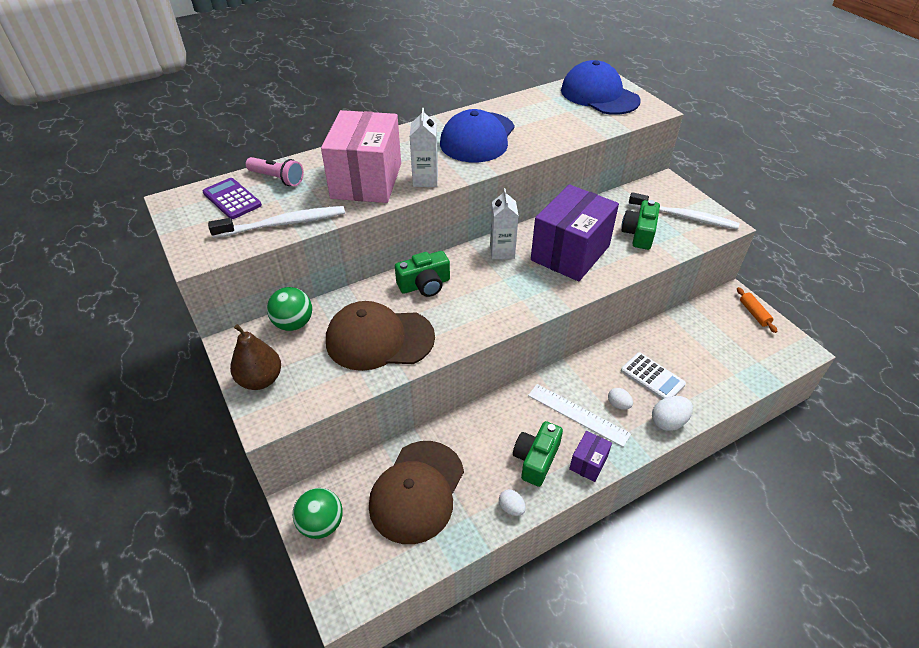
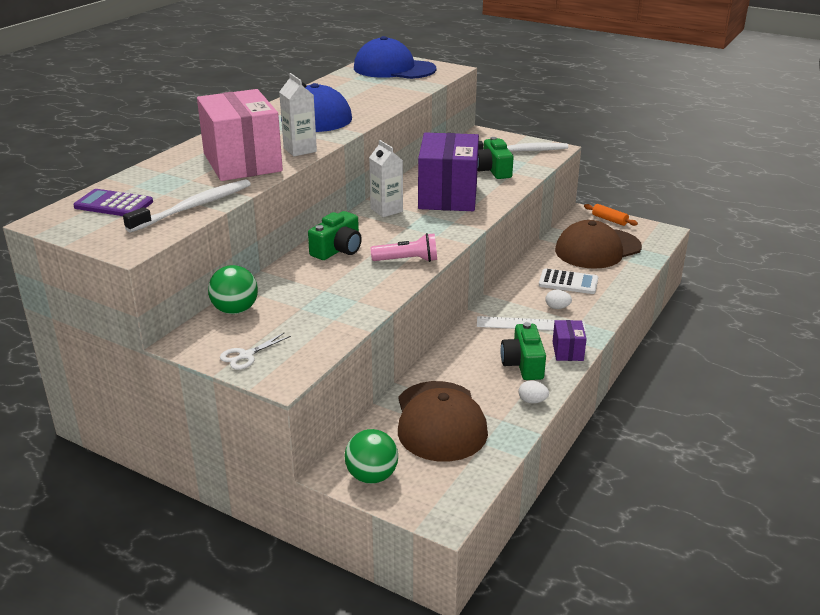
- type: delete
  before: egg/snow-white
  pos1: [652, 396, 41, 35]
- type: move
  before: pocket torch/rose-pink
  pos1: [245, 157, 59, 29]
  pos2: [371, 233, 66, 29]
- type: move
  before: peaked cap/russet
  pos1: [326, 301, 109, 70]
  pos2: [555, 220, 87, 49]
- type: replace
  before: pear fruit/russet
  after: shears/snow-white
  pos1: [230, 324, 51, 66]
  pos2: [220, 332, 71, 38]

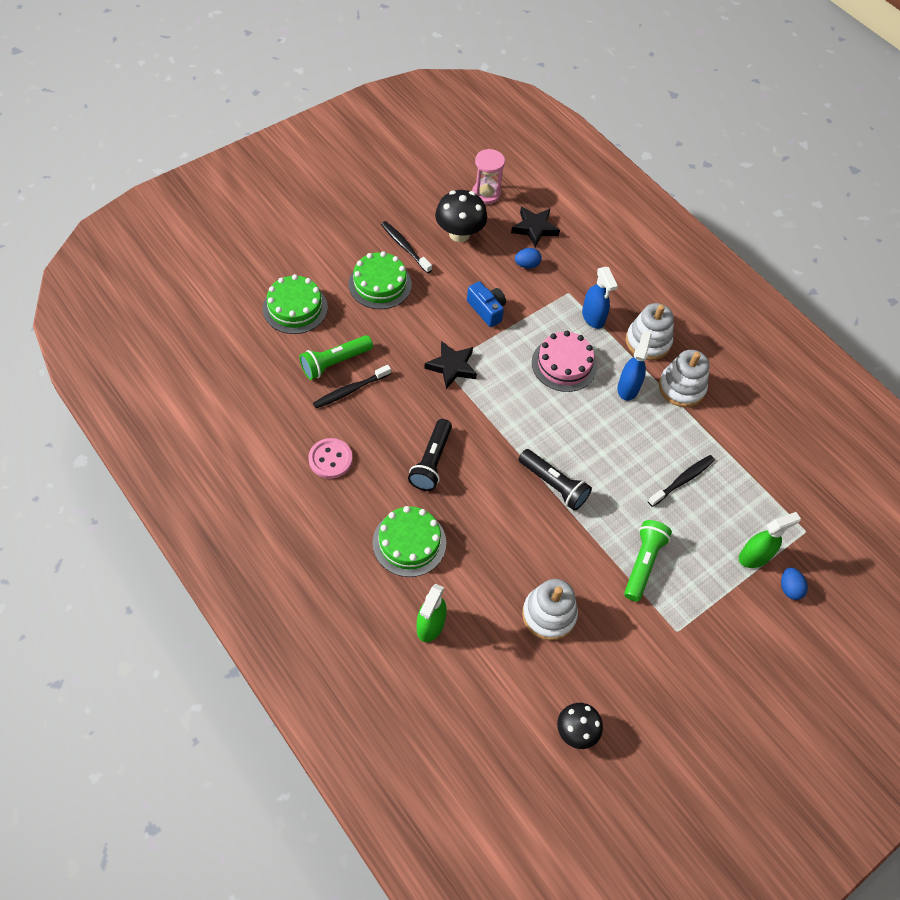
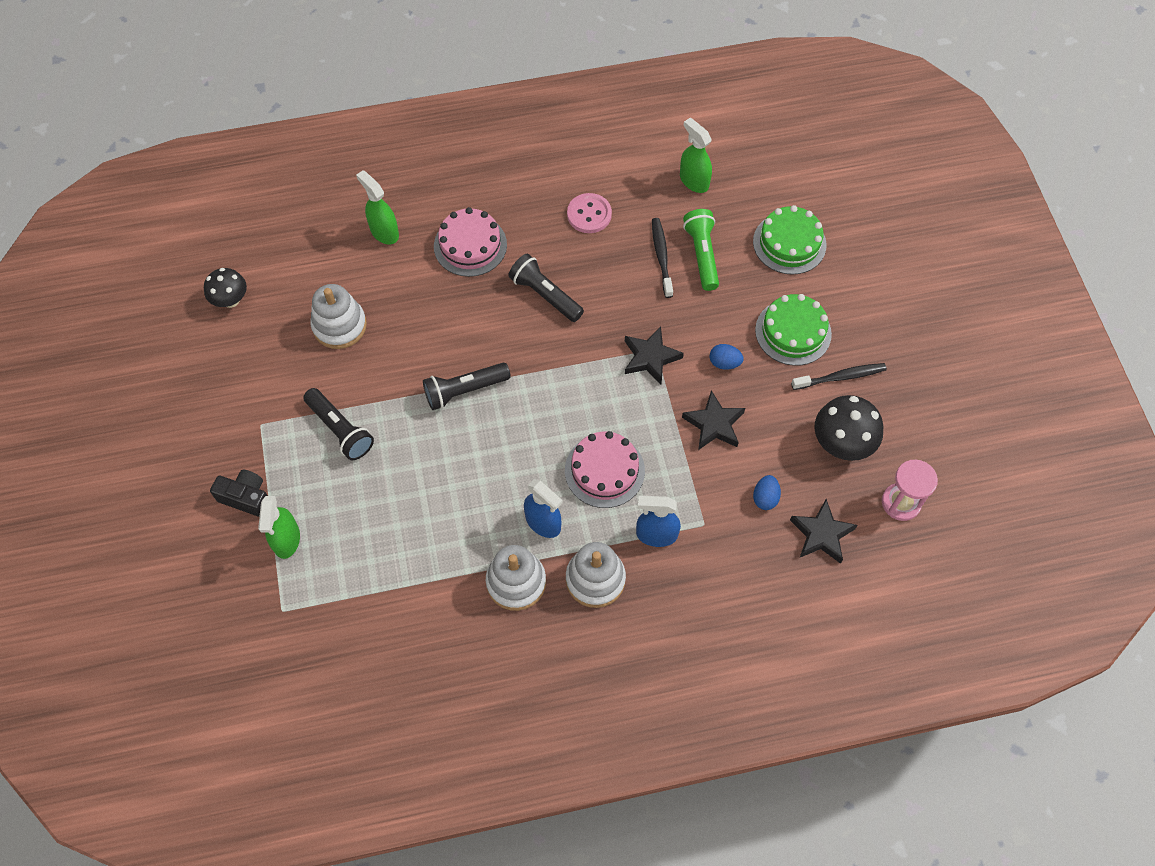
- type: delete
  before: dental brush/black
  pos1: [648, 455, 67, 52]
- type: insert
  after: compact camera/black
  pos2: [210, 470, 58, 47]
- type: insert
  after: spray bottle/leaf-green
  pos2: [680, 118, 32, 75]
- type: move
  before: egg/cobalt
  pos1: [781, 567, 27, 33]
  pos2: [710, 344, 34, 26]
- type: replace
  before: compact camera/cobalt
  after: star shape/black
  pos1: [467, 281, 39, 46]
  pos2: [682, 390, 63, 60]
- type: recolor
  before: gateau/leaf-green
  after: gateau/rose-pink
  pos1: [373, 506, 73, 71]
  pos2: [434, 207, 73, 70]
- type: recolor
  before: pocket torch/leaf-green
  after: pocket torch/black
  pos1: [624, 520, 48, 82]
  pos2: [303, 388, 71, 72]

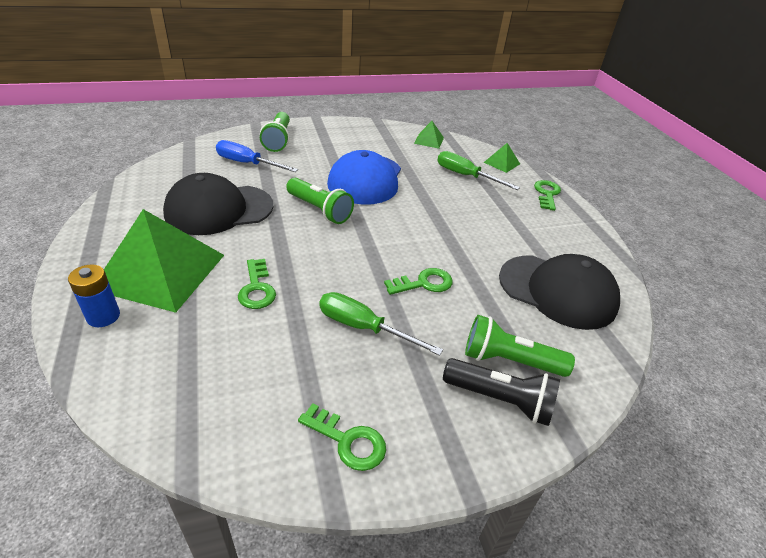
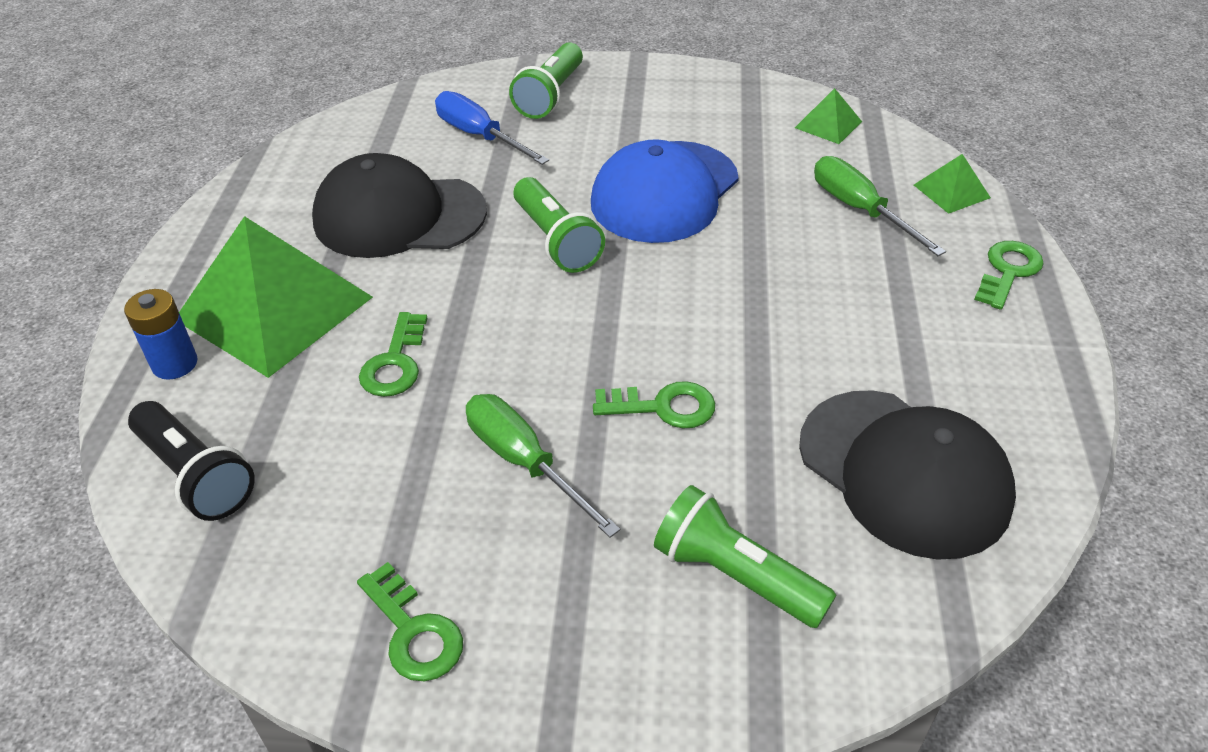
- type: move
  before: pocket torch/black
  pos1: [443, 358, 117, 68]
  pos2: [128, 401, 127, 120]

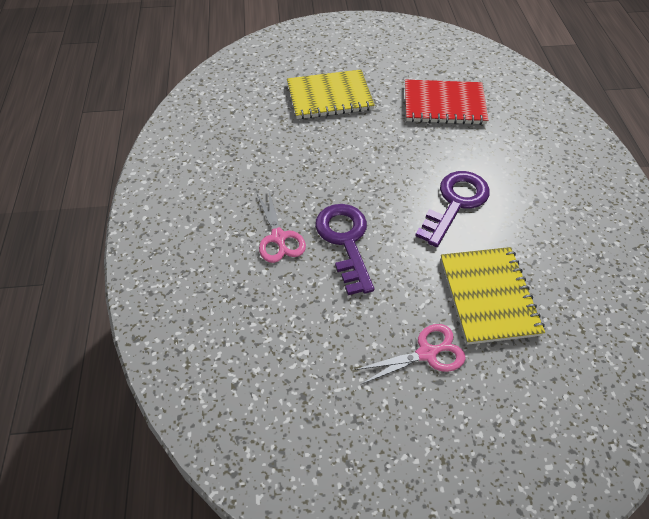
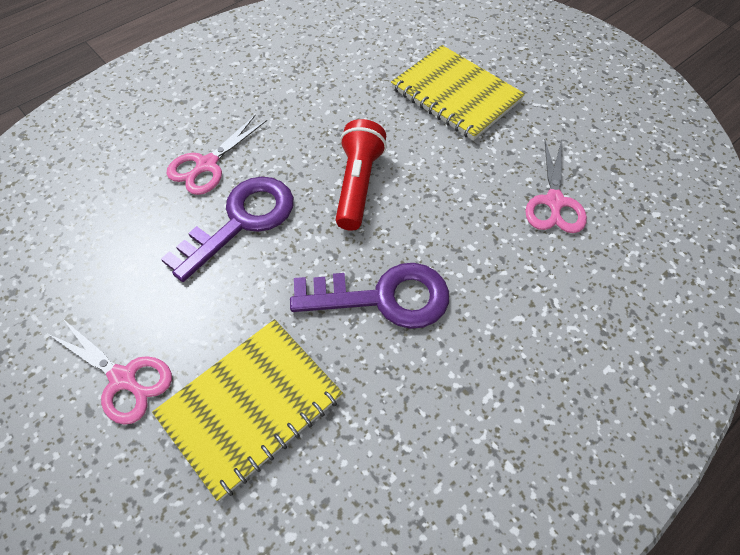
- type: insert
  after: pocket torch/red
  pos2: [336, 119, 51, 112]
- type: replace
  before: exercise book/red
  after: shears/rose-pink
  pos1: [405, 80, 83, 45]
  pos2: [525, 140, 62, 93]

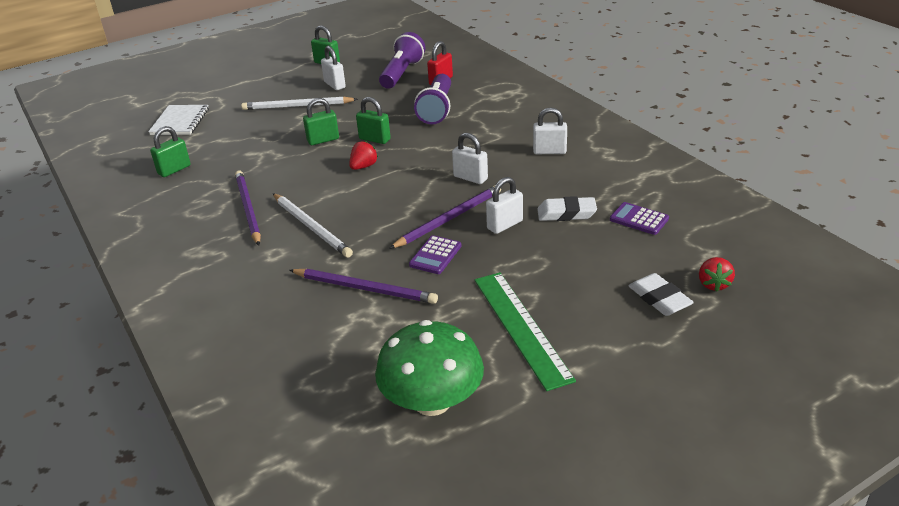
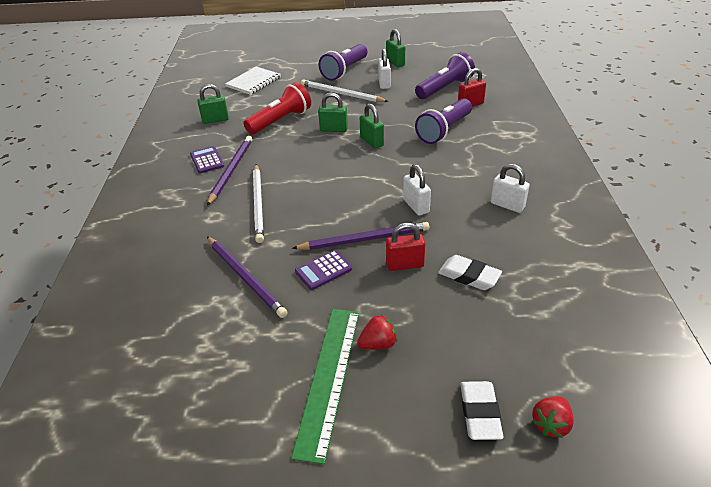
- type: delete
  before: toadstool/leaf-green
  pos1: [375, 320, 109, 96]
- type: insert
  after: pocket torch/red
  pos2: [243, 82, 68, 53]
- type: insert
  after: pocket torch/royal purple
  pos2: [318, 44, 49, 37]
- type: move
  before: toy strawberry/red
  pos1: [349, 141, 29, 29]
  pos2: [357, 314, 40, 36]
- type: move
  before: calculator/royal purple
  pos1: [610, 202, 59, 33]
  pos2: [190, 146, 34, 27]
- type: recolor
  before: small lock/snow-white
  after: small lock/red
  pos1: [486, 177, 37, 57]
  pos2: [386, 223, 39, 48]

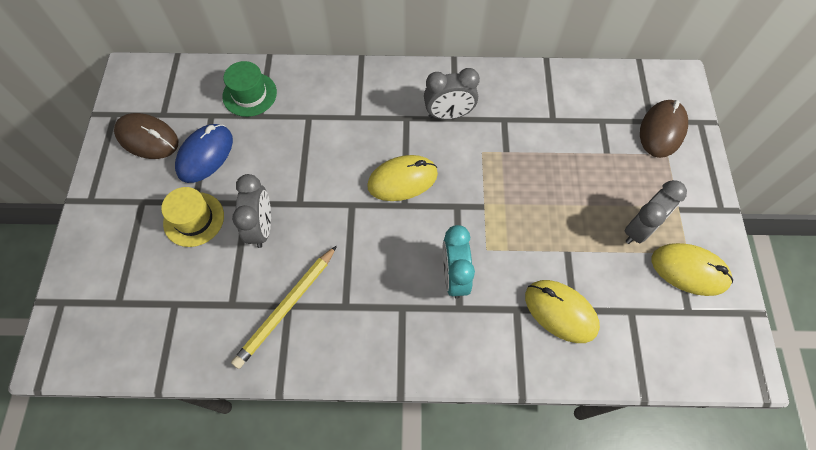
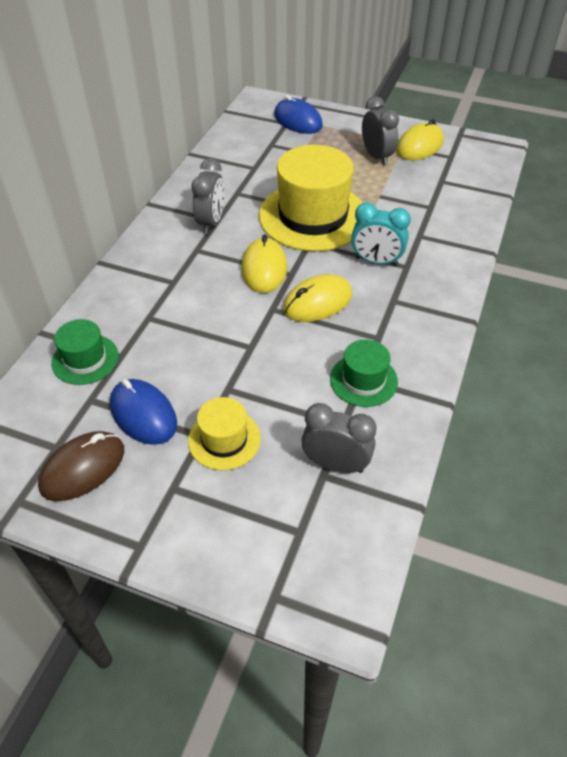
- type: insert
  after: tall hat/golden
  pos2: [259, 145, 103, 106]
- type: move
  before: alarm clock/gray
  pos1: [232, 174, 39, 74]
  pos2: [301, 403, 76, 70]
- type: move
  before: PC mouse/golden
  pos1: [525, 280, 75, 63]
  pos2: [283, 274, 69, 48]
- type: replace
  before: wooden pencil/golden
  after: tall hat/leaf-green
  pos1: [231, 245, 106, 124]
  pos2: [330, 340, 68, 67]
- type: recolor
  before: PC mouse/russet
  after: PC mouse/cobalt
  pos1: [640, 100, 48, 58]
  pos2: [274, 95, 49, 39]

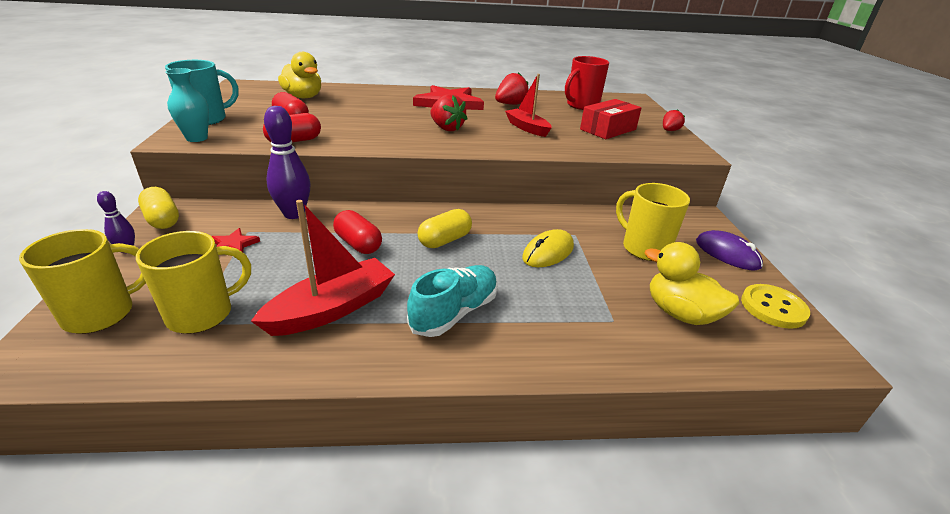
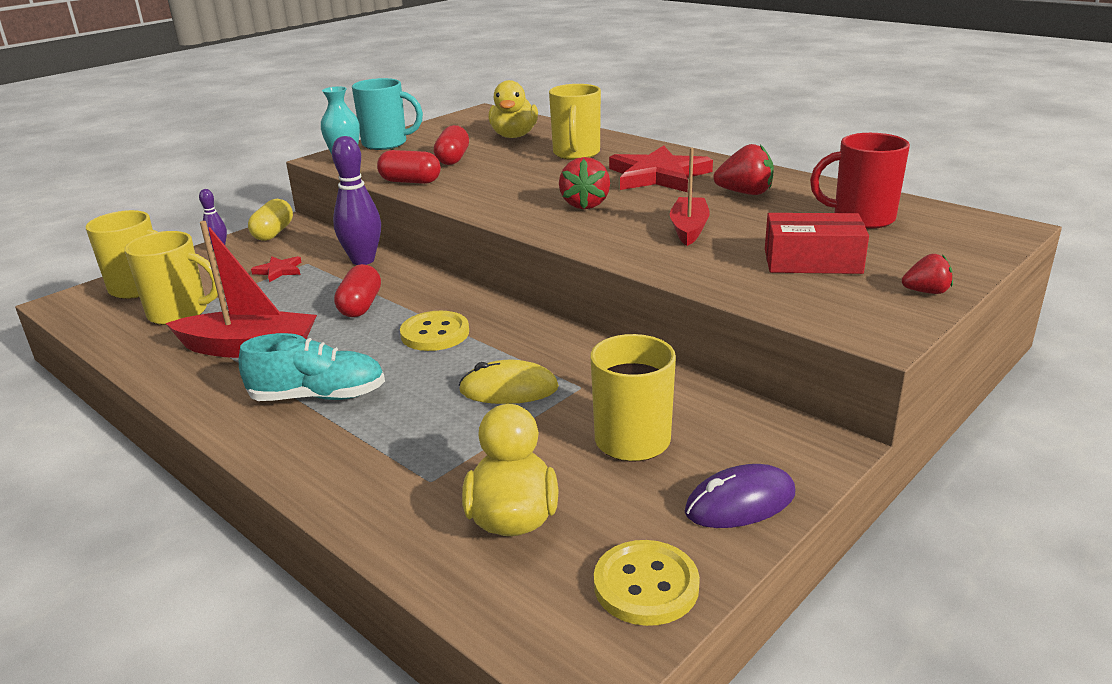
- type: insert
  after: mug/golden
  pos2: [549, 84, 52, 76]
- type: replace
  before: capsule/golden
  after: shirt button/golden
  pos1: [418, 209, 54, 39]
  pos2: [400, 311, 69, 40]
- type: rotate
  before: PC mouse/royal purple
  pos1: [696, 230, 67, 40]
  pos2: [684, 464, 111, 64]
  turn: 60

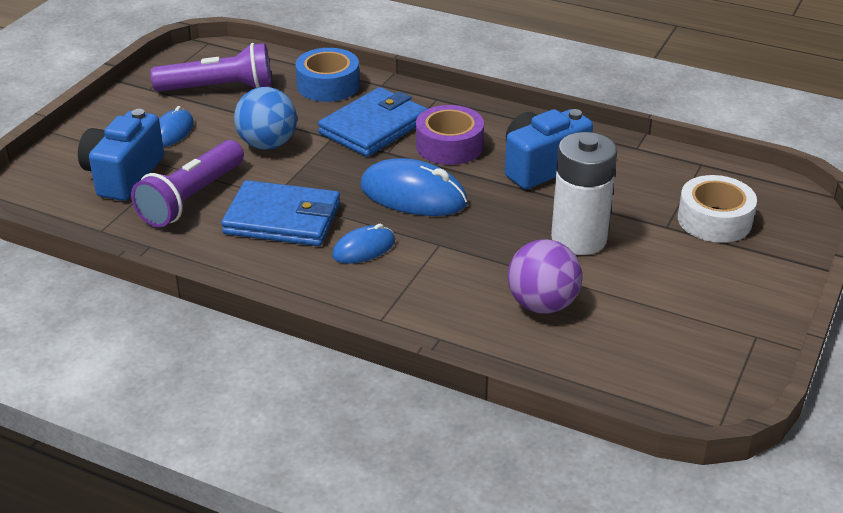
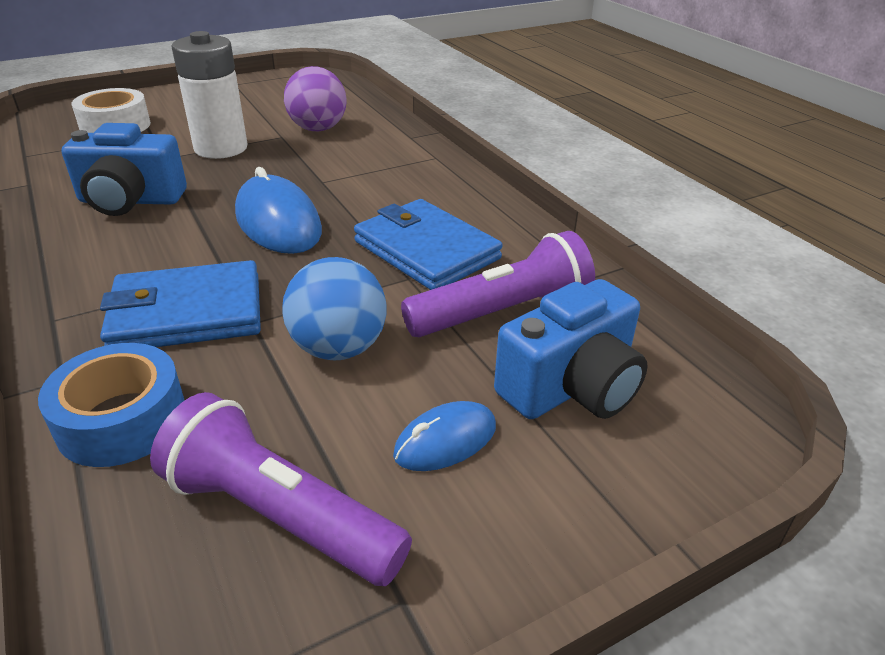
- type: delete
  before: PC mouse/cobalt
  pos1: [332, 224, 63, 40]
- type: delete
  before: roll of tape/royal purple
  pos1: [416, 105, 68, 60]

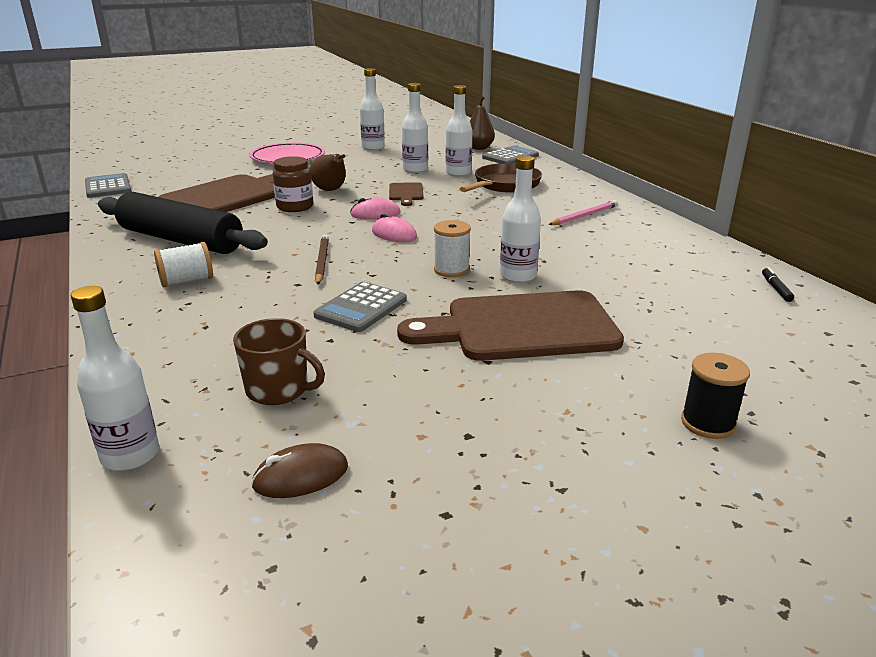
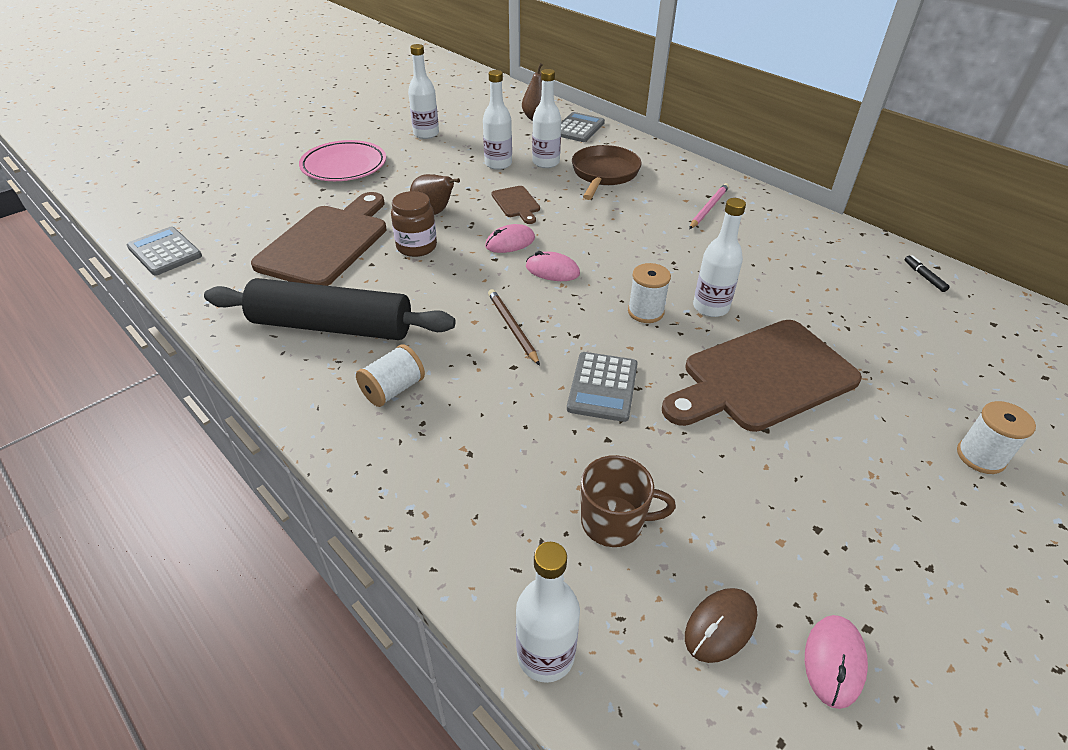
- type: insert
  after: PC mouse/rose-pink
  pos2: [805, 615, 63, 94]
- type: recolor
  before: reel of thread/black
  after: reel of thread/snow-white
  pos1: [681, 353, 69, 86]
  pos2: [957, 401, 79, 73]

